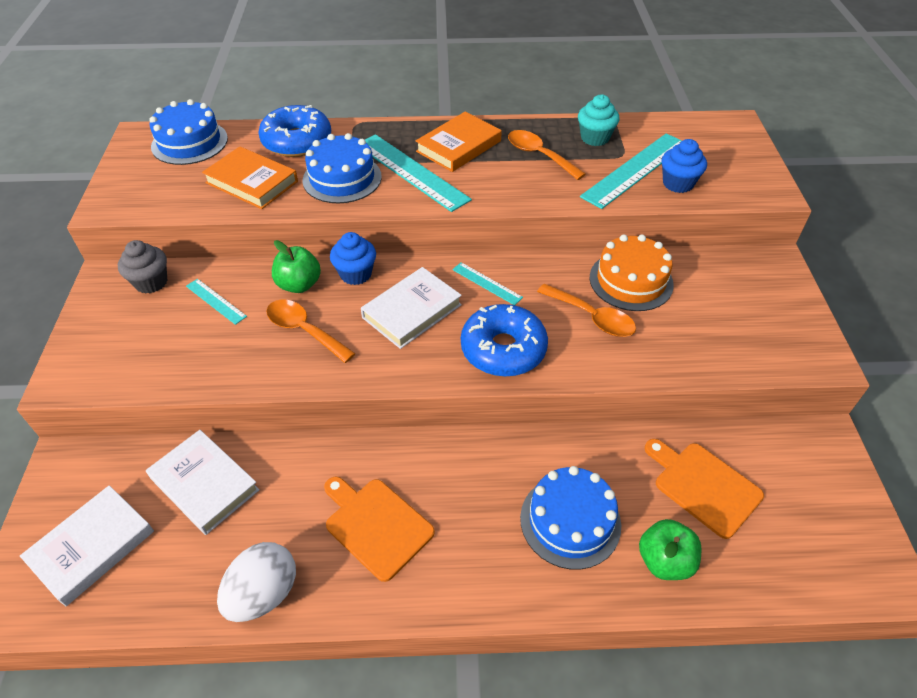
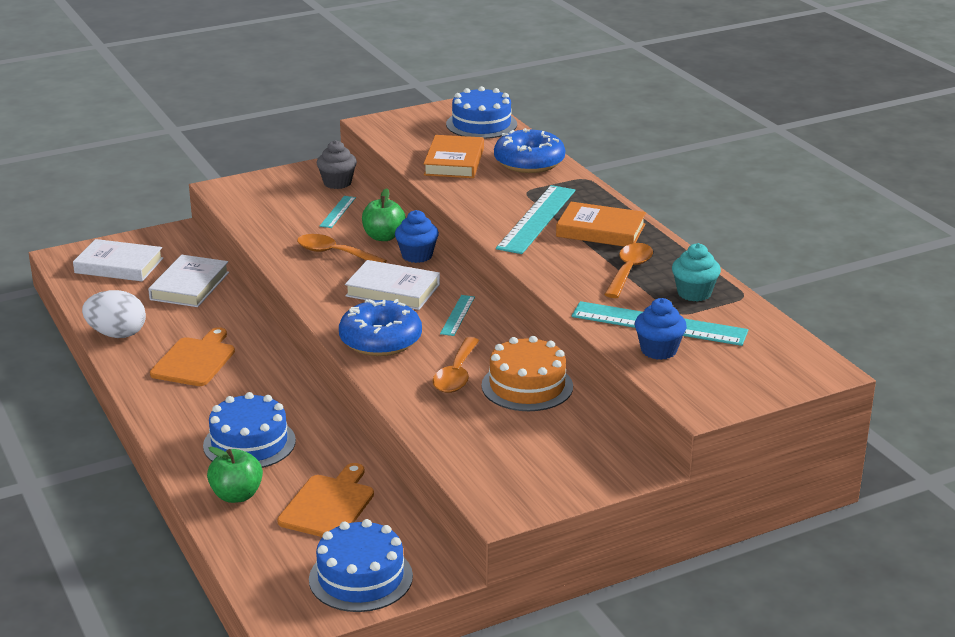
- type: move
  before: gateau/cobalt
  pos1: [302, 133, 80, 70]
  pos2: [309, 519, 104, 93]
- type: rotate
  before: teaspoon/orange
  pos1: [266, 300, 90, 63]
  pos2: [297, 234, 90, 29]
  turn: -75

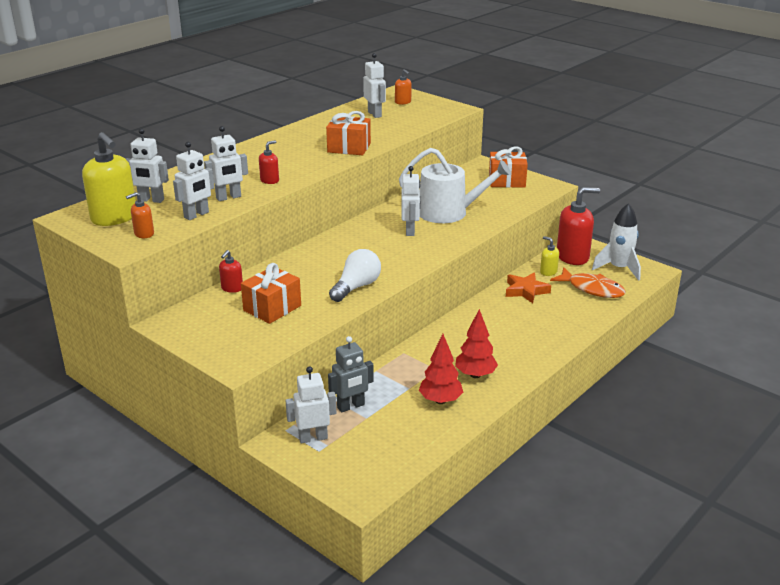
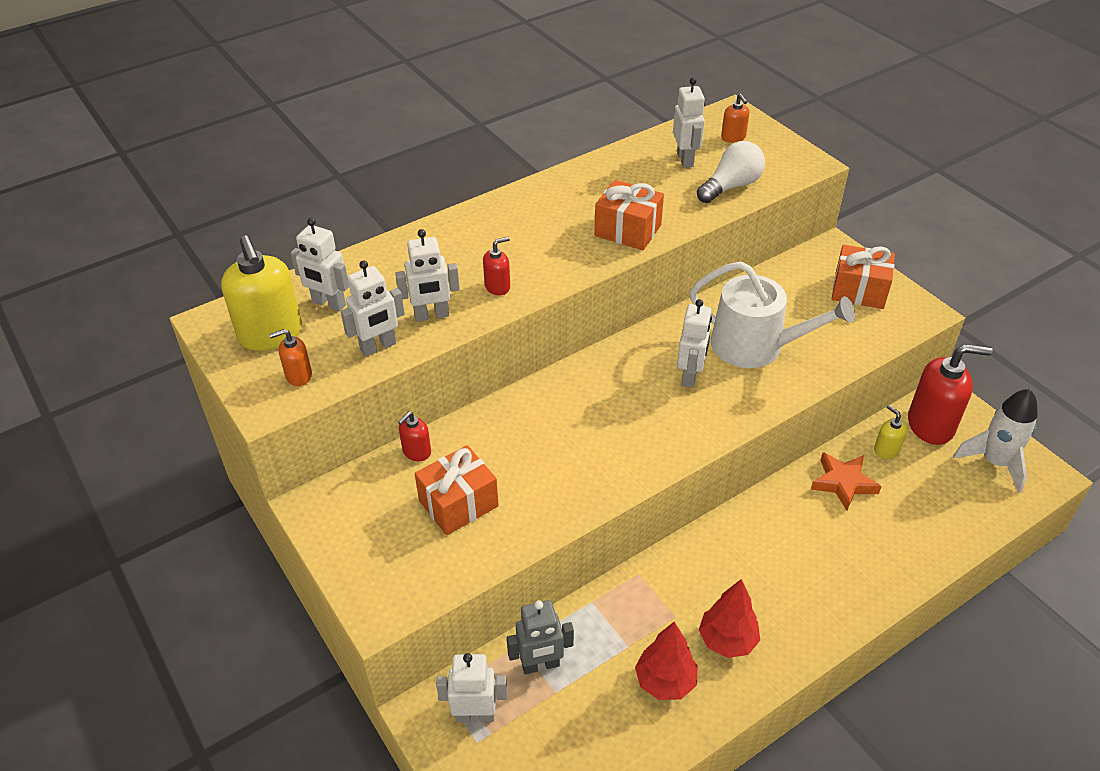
- type: delete
  before: fish/orange
  pos1: [550, 267, 76, 31]
- type: move
  before: lightbulb/snow-white
  pos1: [329, 249, 52, 53]
  pos2: [697, 141, 68, 62]

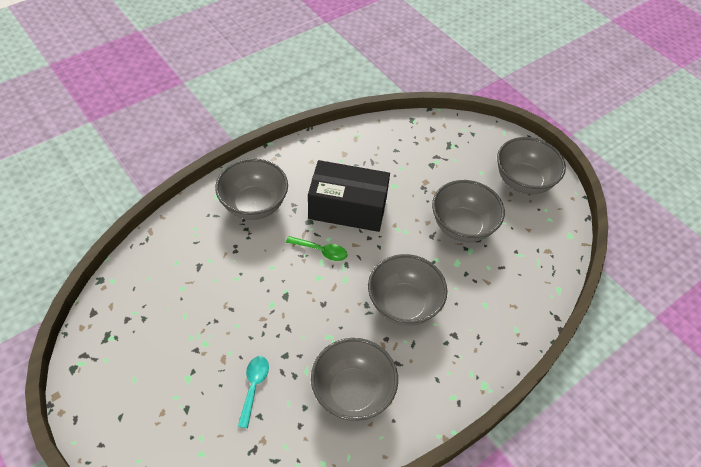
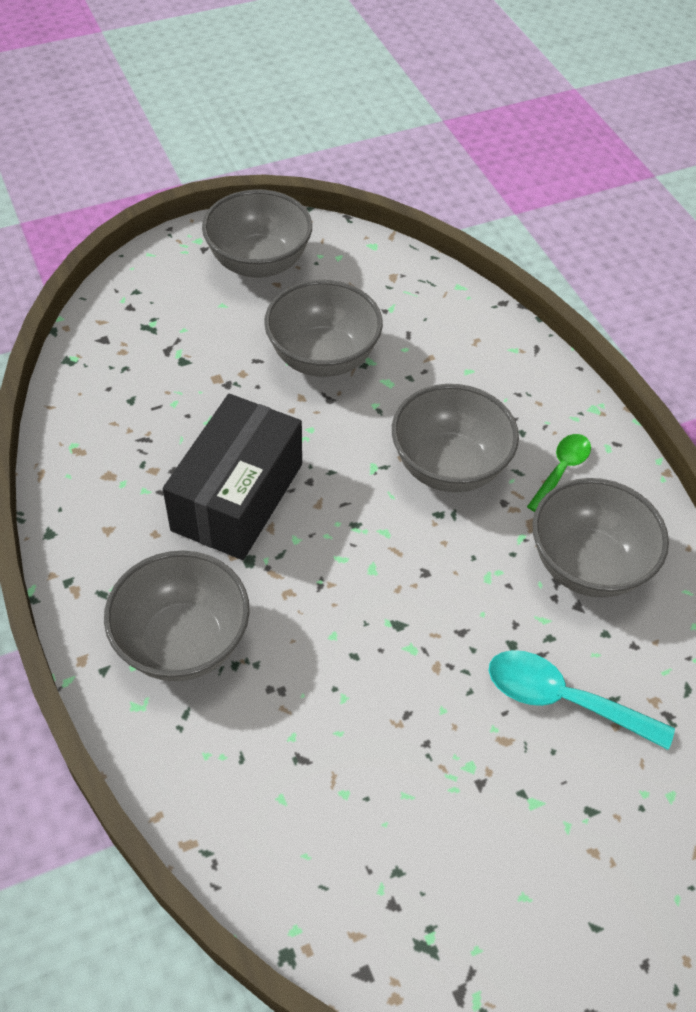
- type: move
  before: teaspoon/leaf-green
  pos1: [286, 236, 61, 25]
  pos2: [527, 434, 64, 78]
- type: resize
  before: teaspoon/aqua
  pos1: [238, 356, 31, 72]
  pos2: [489, 650, 186, 100]
  scale: 1.52

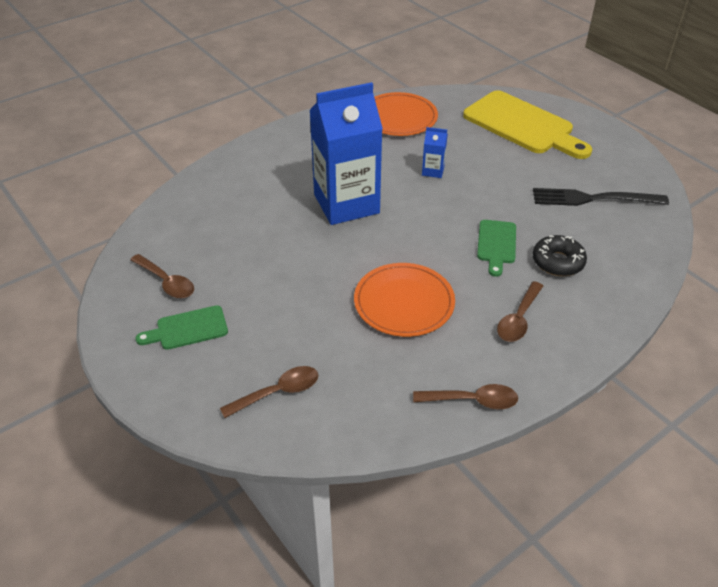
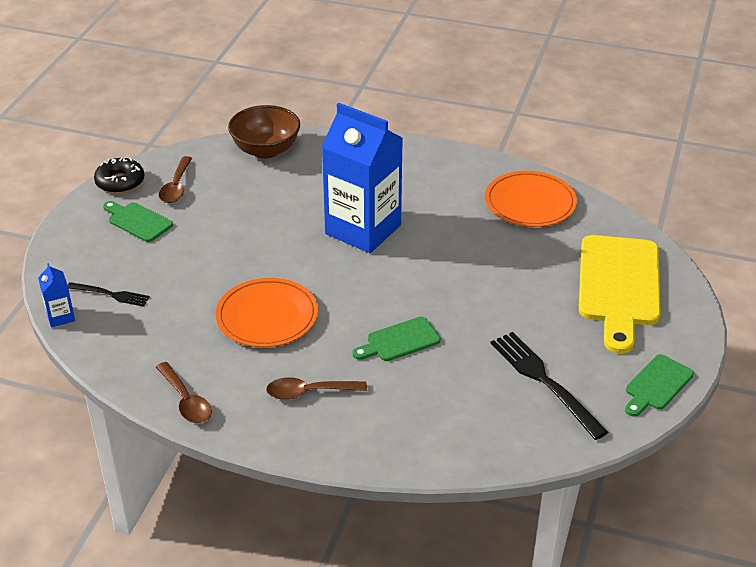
- type: insert
  after: deep dish/russet
  pos2: [228, 105, 72, 54]
- type: insert
  after: chopping board/leaf-green
  pos2: [625, 354, 69, 63]
- type: move
  before: carton/cobalt
  pos1: [422, 127, 26, 51]
  pos2: [38, 263, 37, 64]
- type: move
  before: glazed donut/black
  pos1: [533, 235, 54, 41]
  pos2: [94, 158, 50, 36]
- type: replace
  before: teaspoon/russet
  after: table fork/black
  pos1: [220, 366, 98, 52]
  pos2: [68, 282, 82, 25]

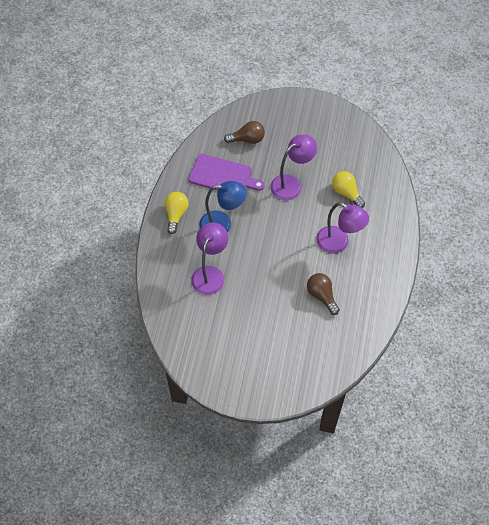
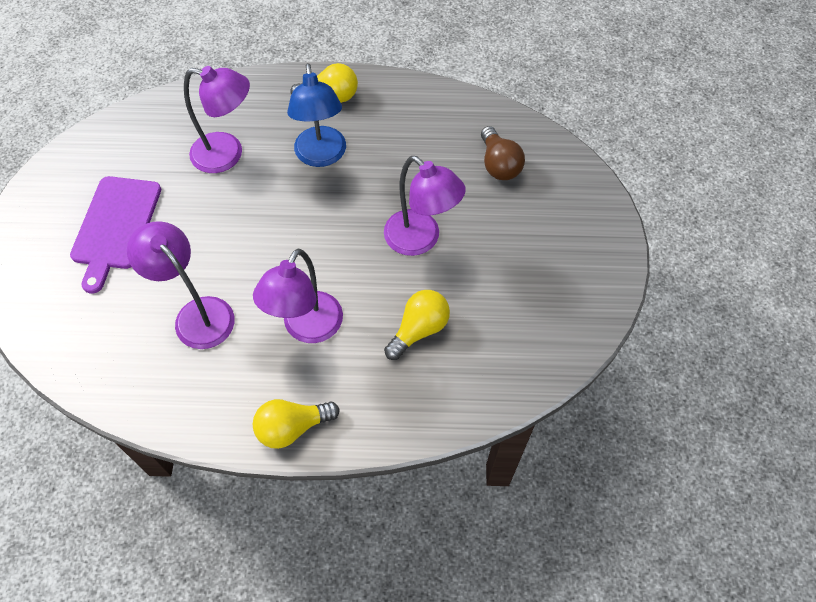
- type: insert
  after: lightbulb/golden
  pos2: [253, 399, 87, 50]
- type: move
  before: chopping board/royal purple
  pos1: [188, 154, 77, 37]
  pos2: [70, 176, 91, 118]
- type: replace
  before: lightbulb/russet
  after: reading lamp/royal purple
  pos1: [307, 273, 33, 42]
  pos2: [127, 221, 108, 128]

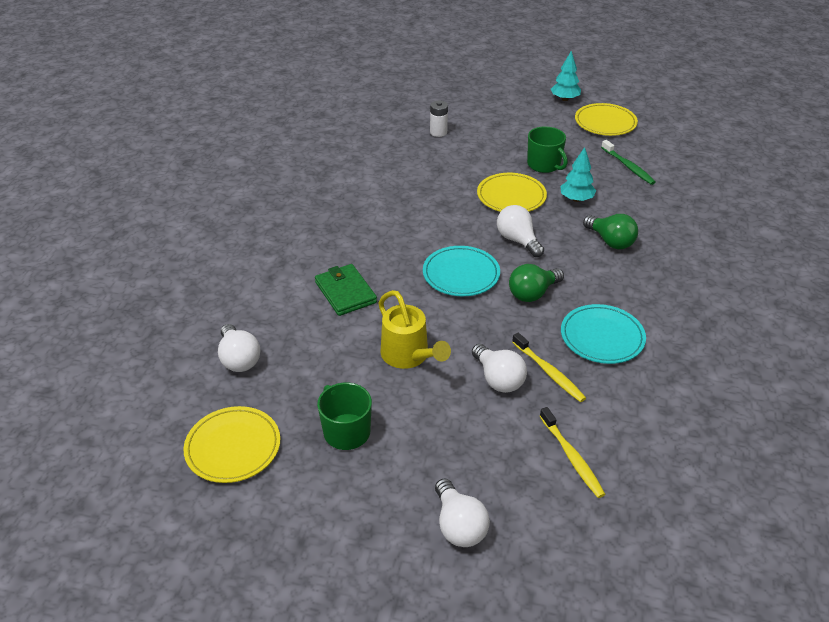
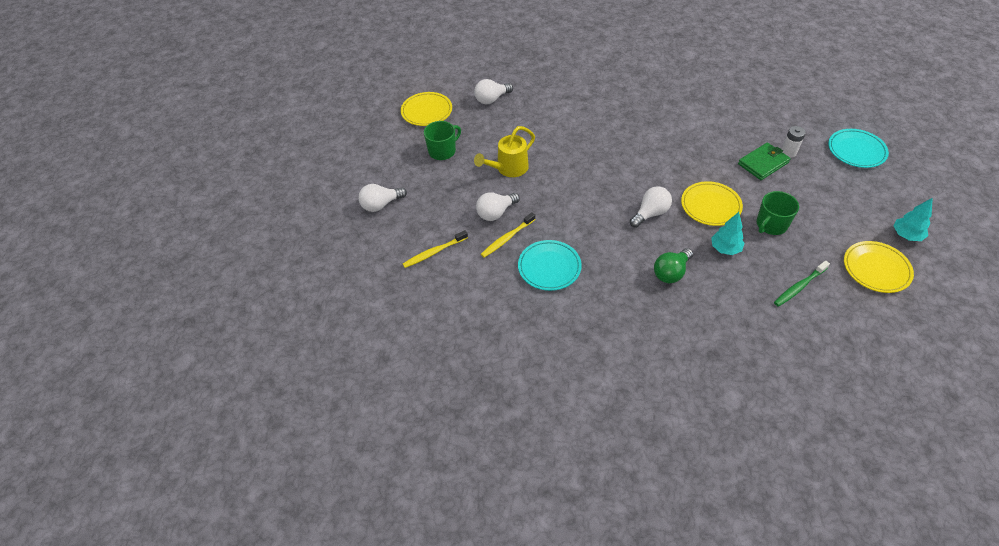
- type: delete
  before: lightbulb/leaf-green
  pos1: [509, 264, 55, 38]
- type: move
  before: card wallet/leaf-green
  pos1: [315, 264, 62, 52]
  pos2: [738, 142, 53, 38]
- type: move
  before: flat dish/aqua
  pos1: [423, 246, 77, 50]
  pos2: [828, 129, 61, 39]

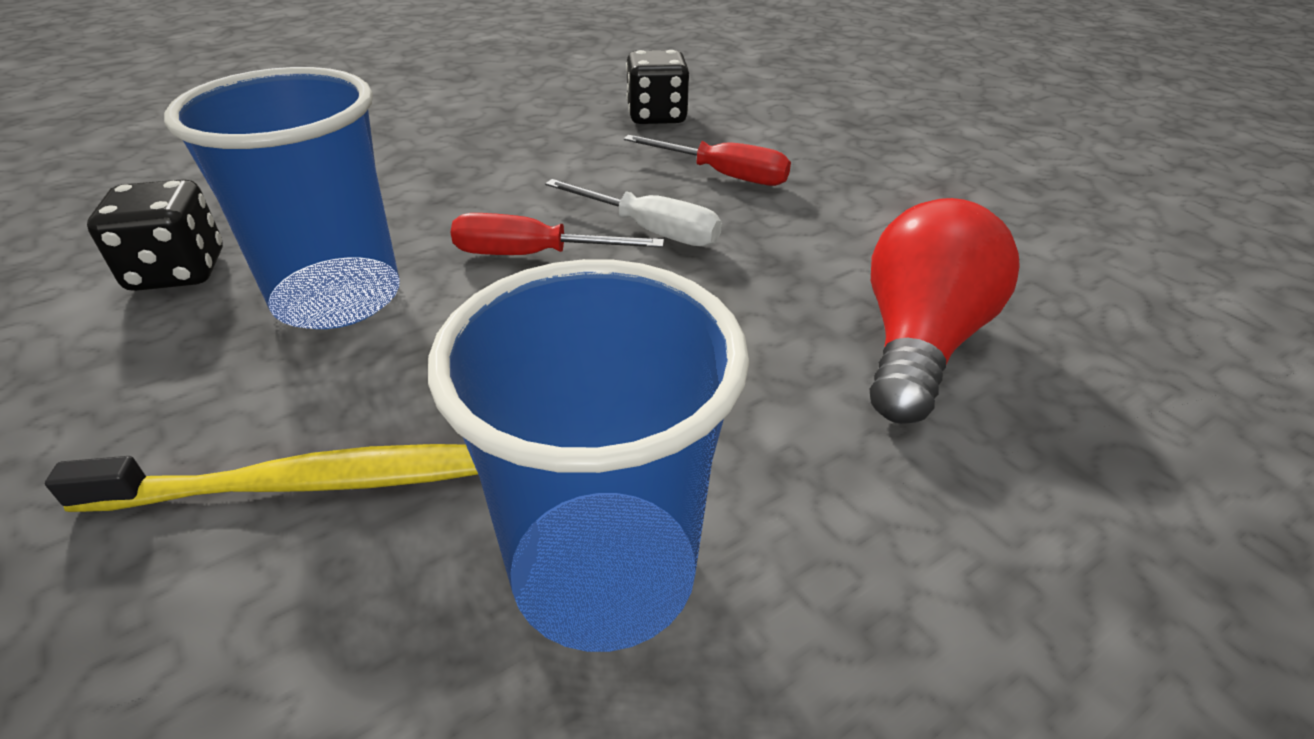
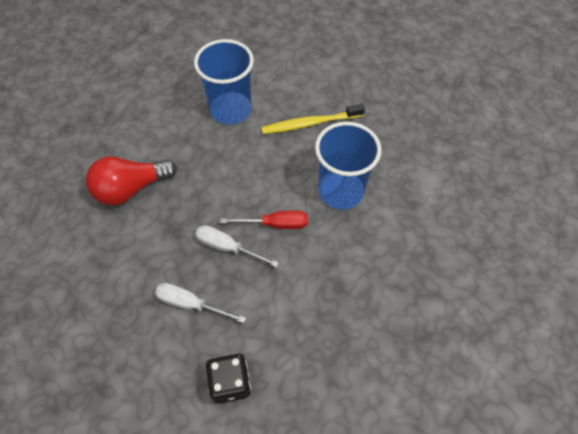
- type: delete
  before: dice/black
  pos1: [87, 179, 136, 112]
- type: recolor
  before: hand screwdriver/red
  after: hand screwdriver/snow-white
  pos1: [624, 135, 167, 51]
  pos2: [155, 283, 91, 40]
- type: rotate
  before: lightbulb/red
  pos1: [870, 198, 150, 226]
  pos2: [86, 157, 91, 48]
  turn: 45

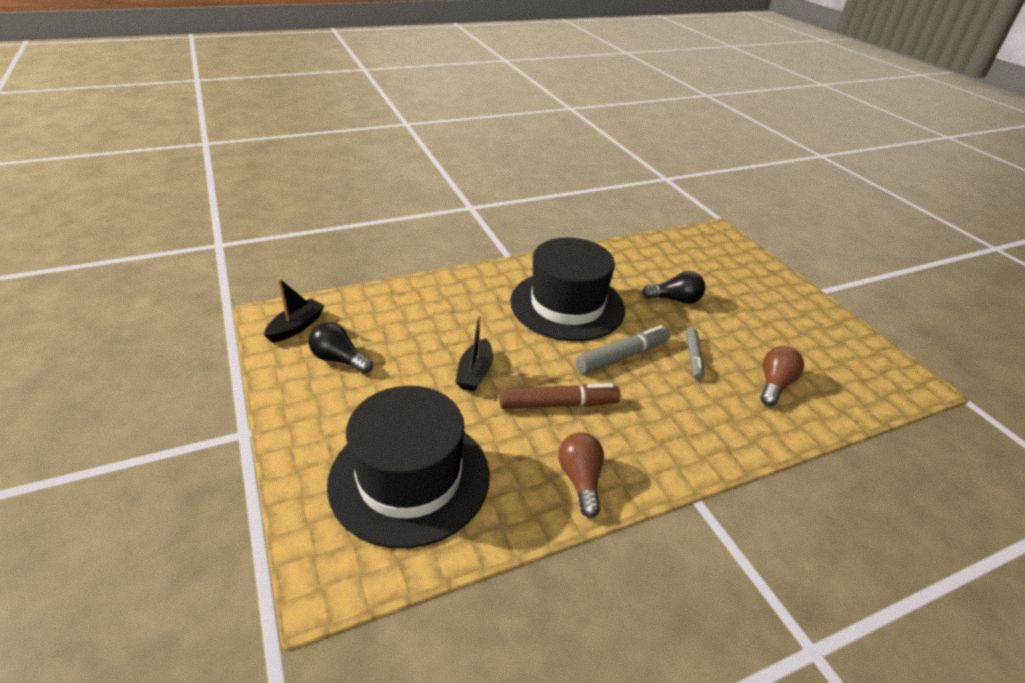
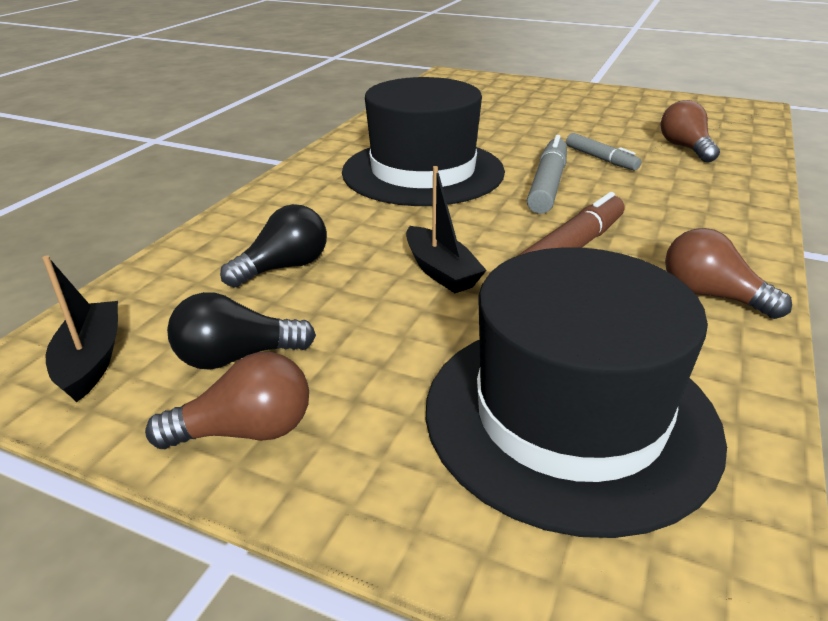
- type: insert
  after: lightbulb/russet
  pos2: [145, 352, 164, 97]
- type: move
  before: lightbulb/black
  pos1: [642, 271, 63, 33]
  pos2: [220, 204, 107, 84]

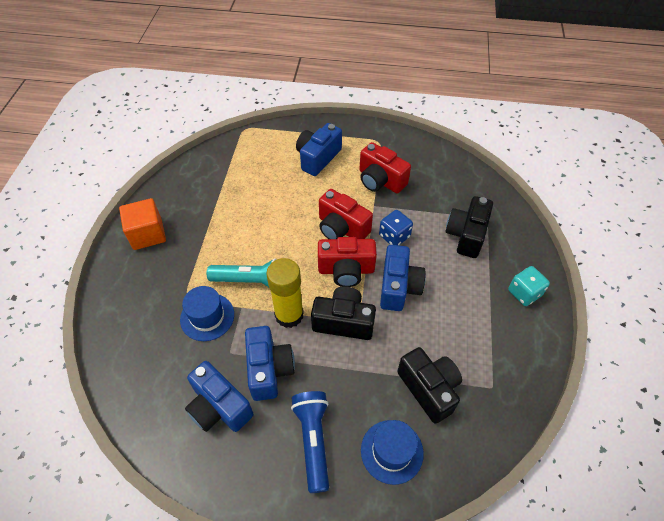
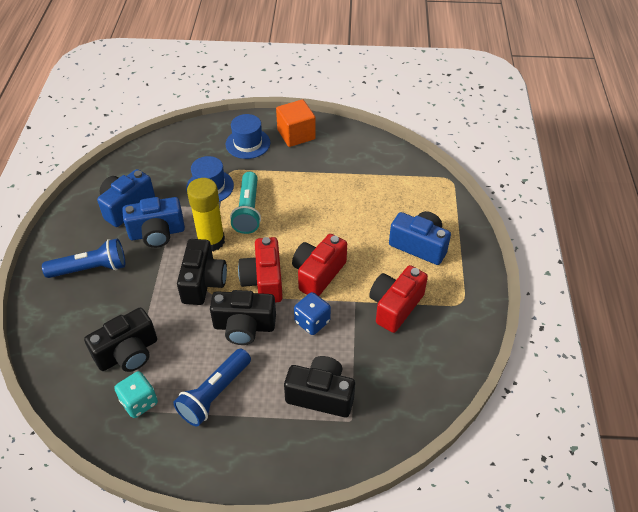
- type: insert
  after: pocket torch/cobalt
  pos2: [173, 349, 78, 77]
- type: move
  before: tall hat/cobalt
  pos1: [361, 420, 63, 65]
  pos2: [226, 114, 44, 45]
- type: move
  before: dice/aqua
  pos1: [508, 266, 42, 40]
  pos2: [114, 371, 44, 47]
- type: recolor
  before: compact camera/cobalt
  after: compact camera/black
  pos1: [380, 245, 46, 66]
  pos2: [210, 290, 66, 55]

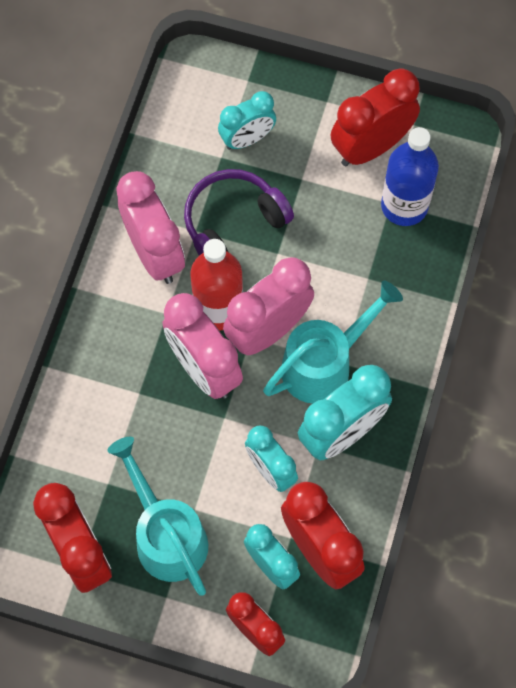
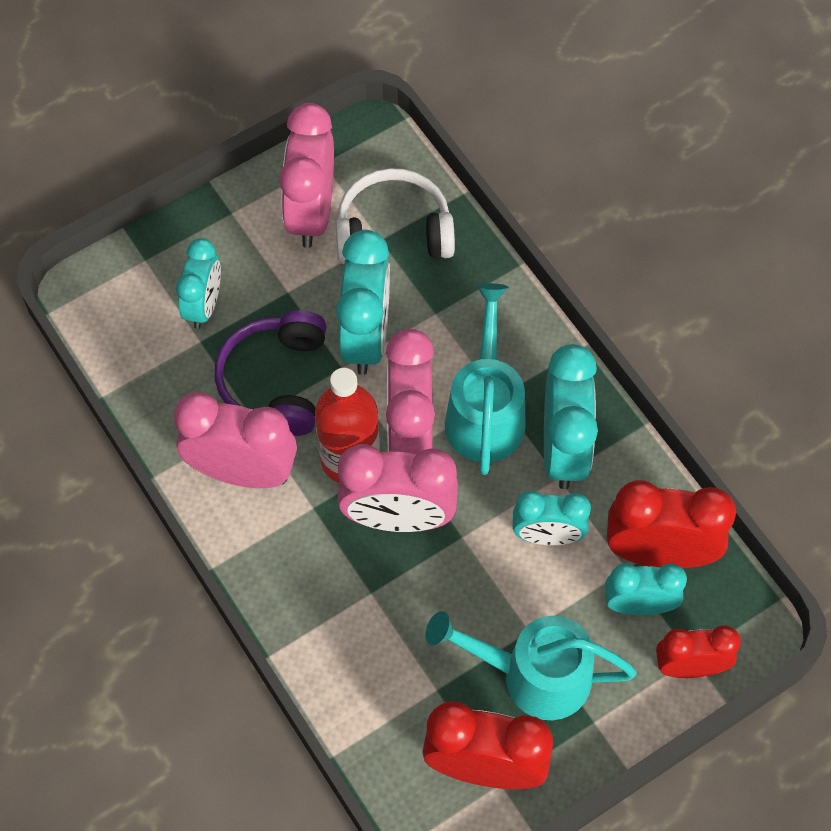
- type: insert
  after: alarm clock/aqua
  pos2: [336, 230, 54, 145]
- type: replace
  before: drink bottle/cobalt
  after: over-ear headphones/snow-white
  pos1: [381, 127, 58, 99]
  pos2: [335, 168, 120, 96]
- type: recolor
  before: alarm clock/red
  after: alarm clock/rose-pink
  pos1: [331, 69, 89, 97]
  pos2: [279, 103, 55, 145]

